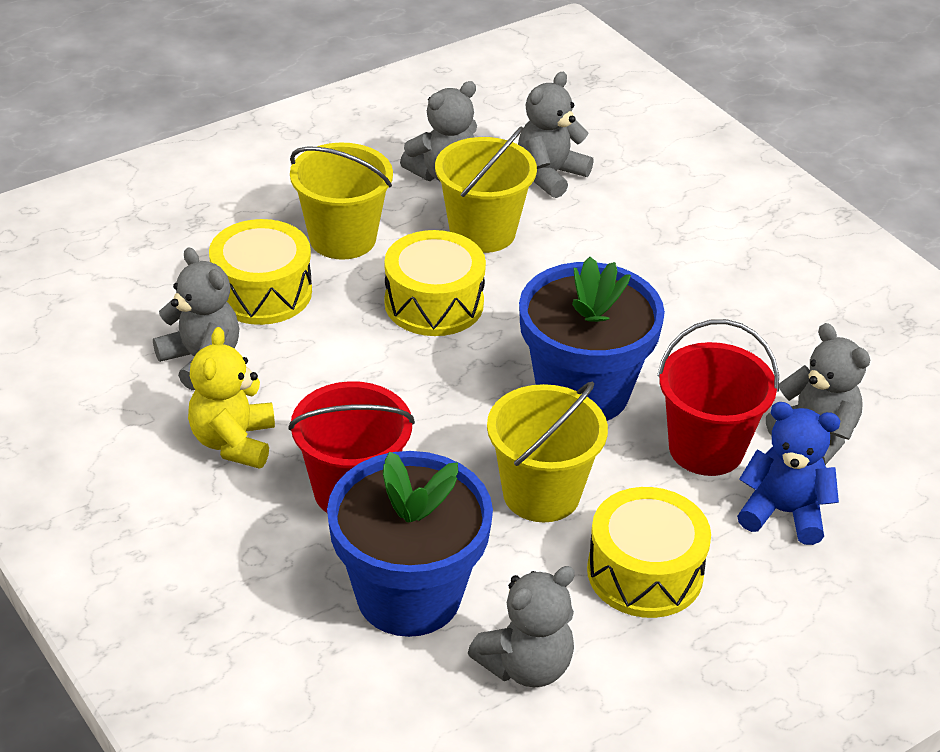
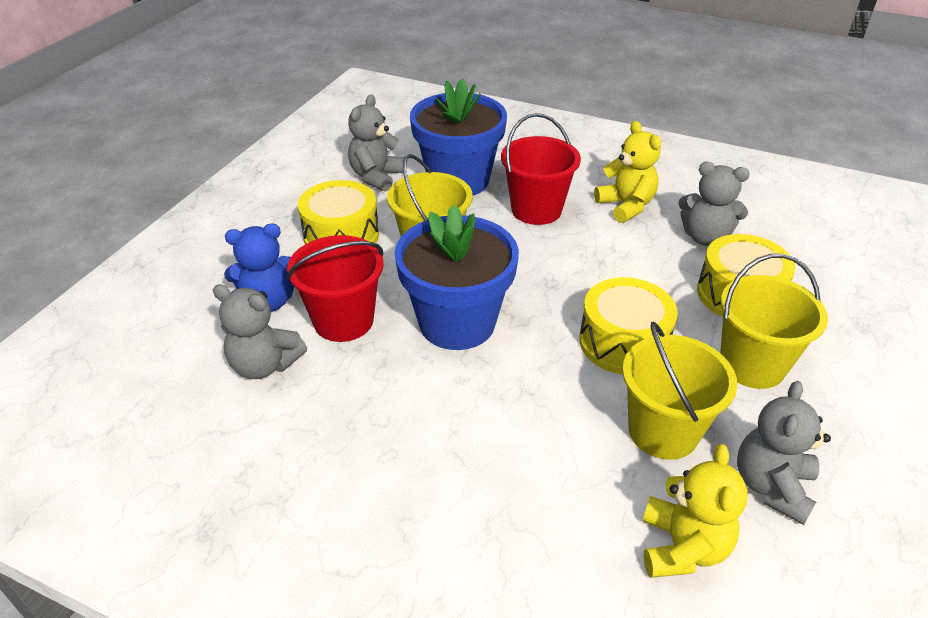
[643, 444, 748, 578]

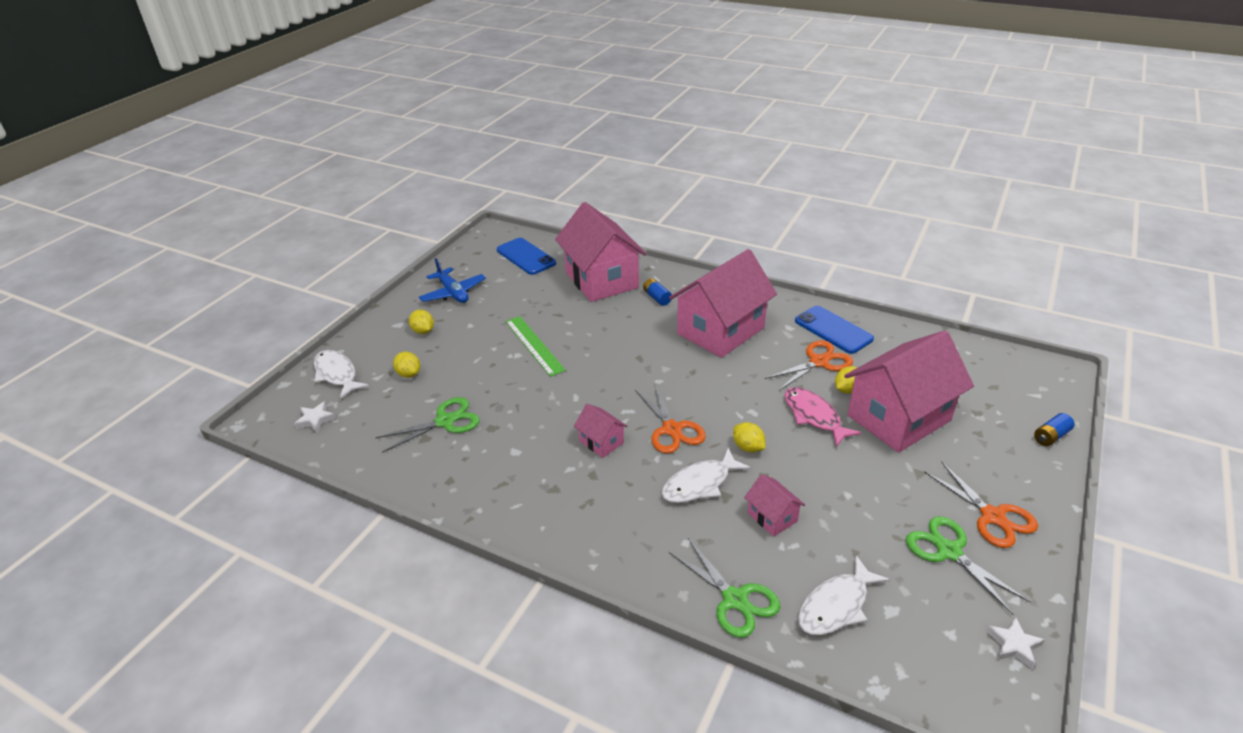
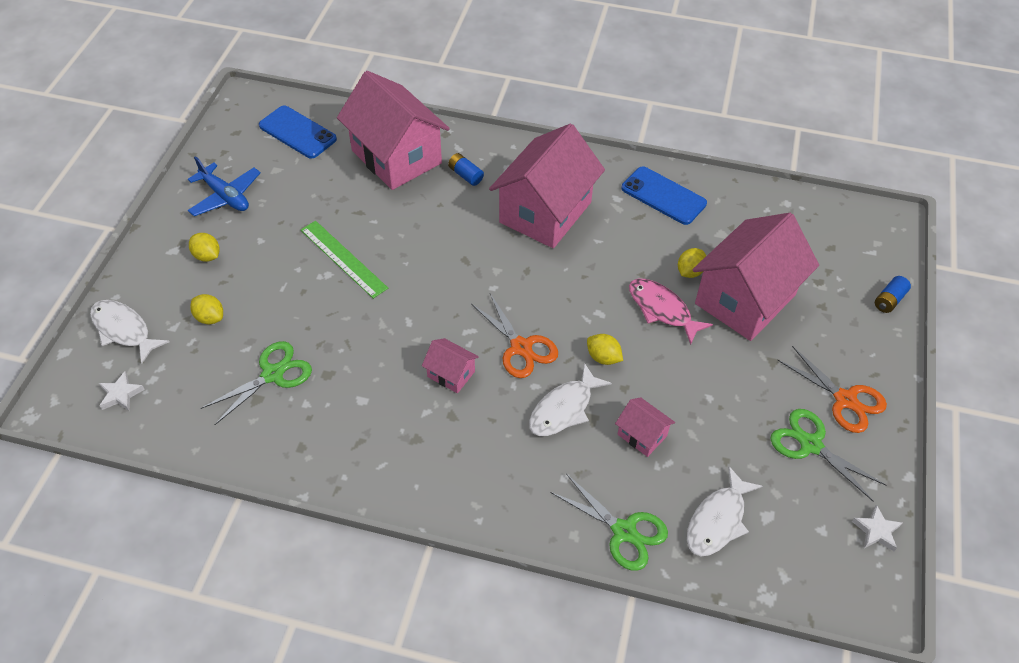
[765, 340, 853, 391] (first image)

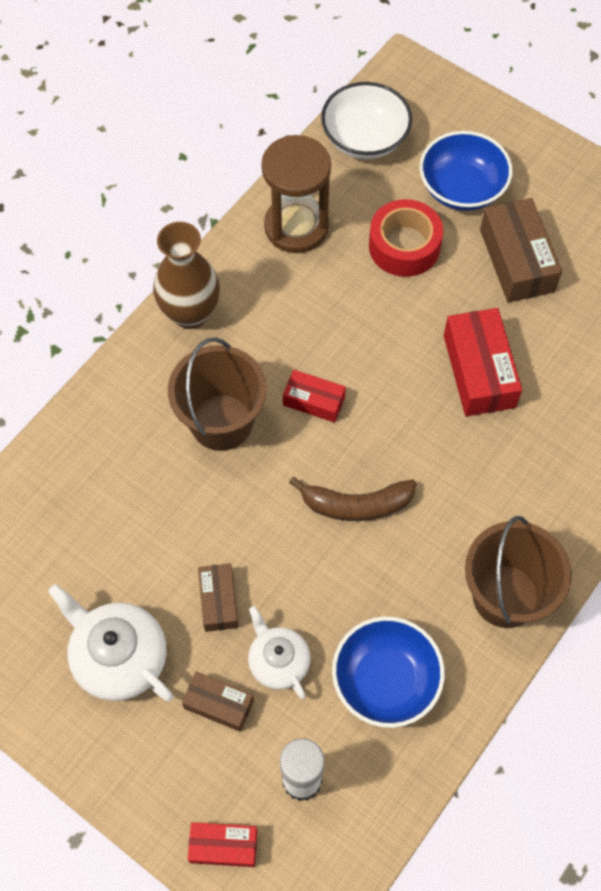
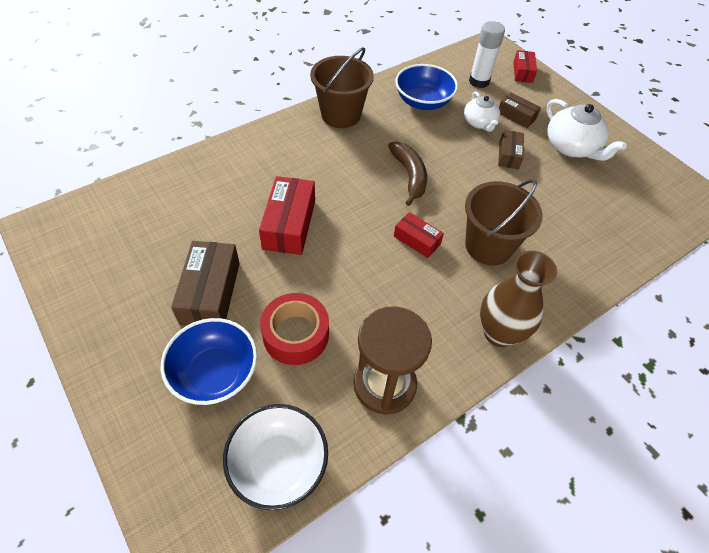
[388, 142, 427, 206]
[513, 50, 537, 83]

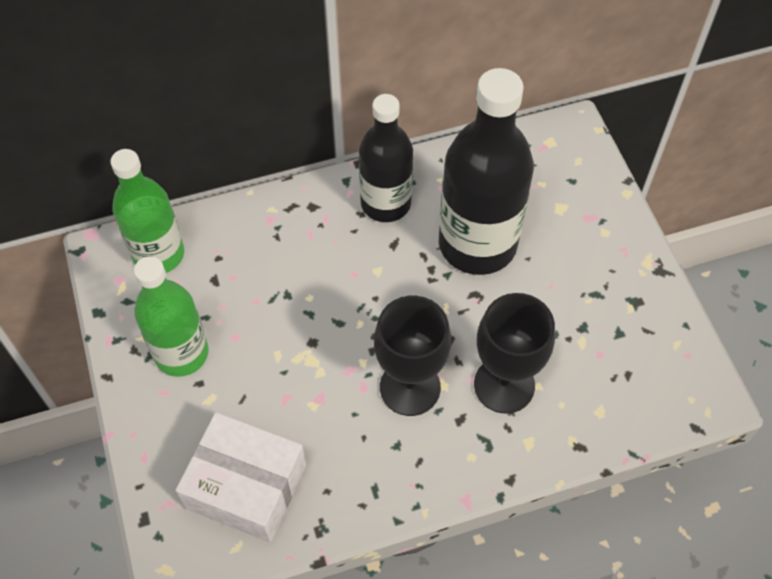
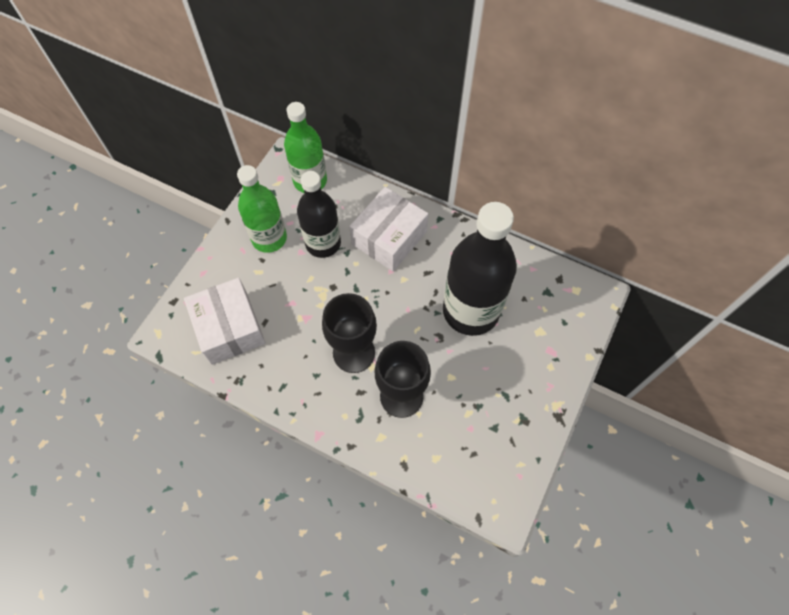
[297, 171, 341, 258]
[349, 187, 428, 271]

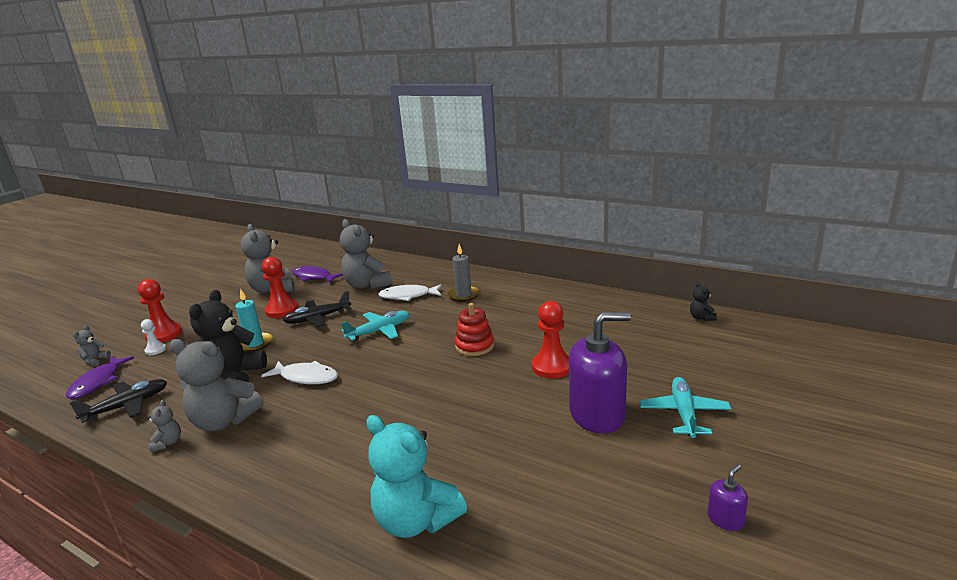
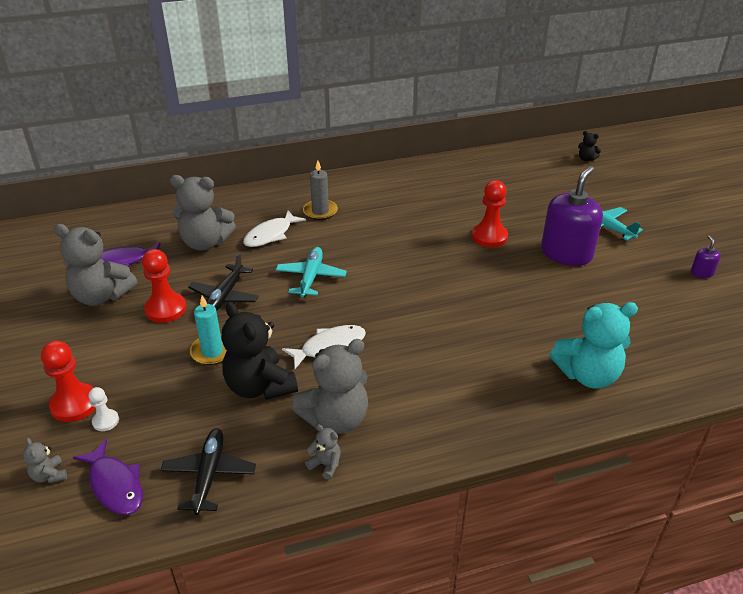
[578, 131, 601, 161]
[455, 303, 494, 356] (first image)

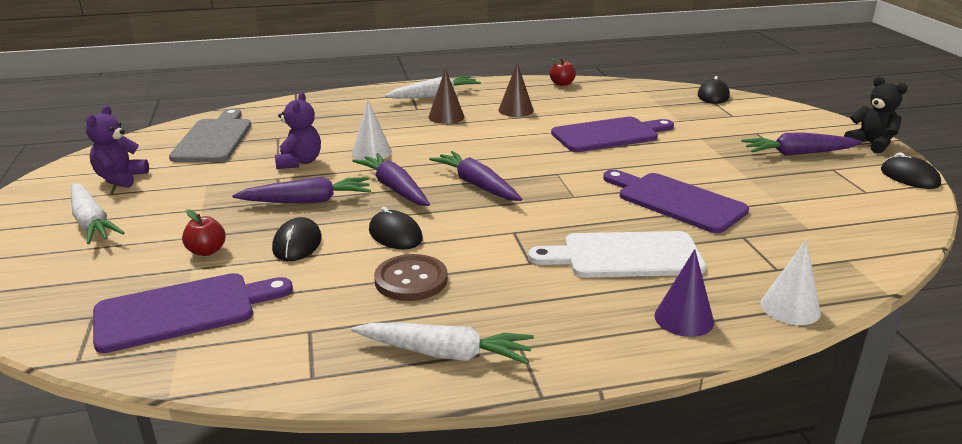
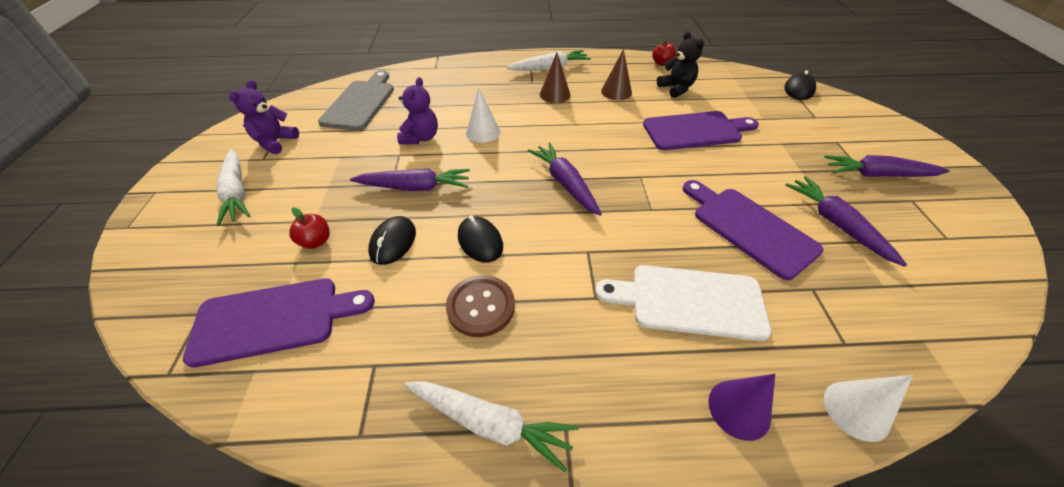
[657, 32, 704, 98]
[785, 176, 907, 267]
[881, 152, 941, 189] (first image)

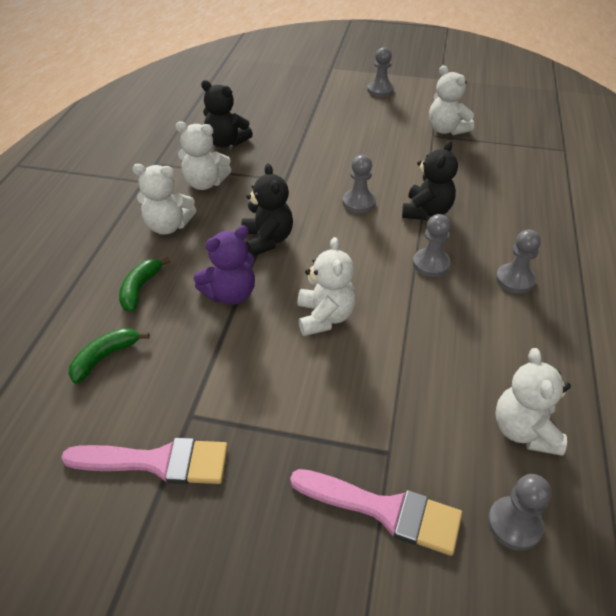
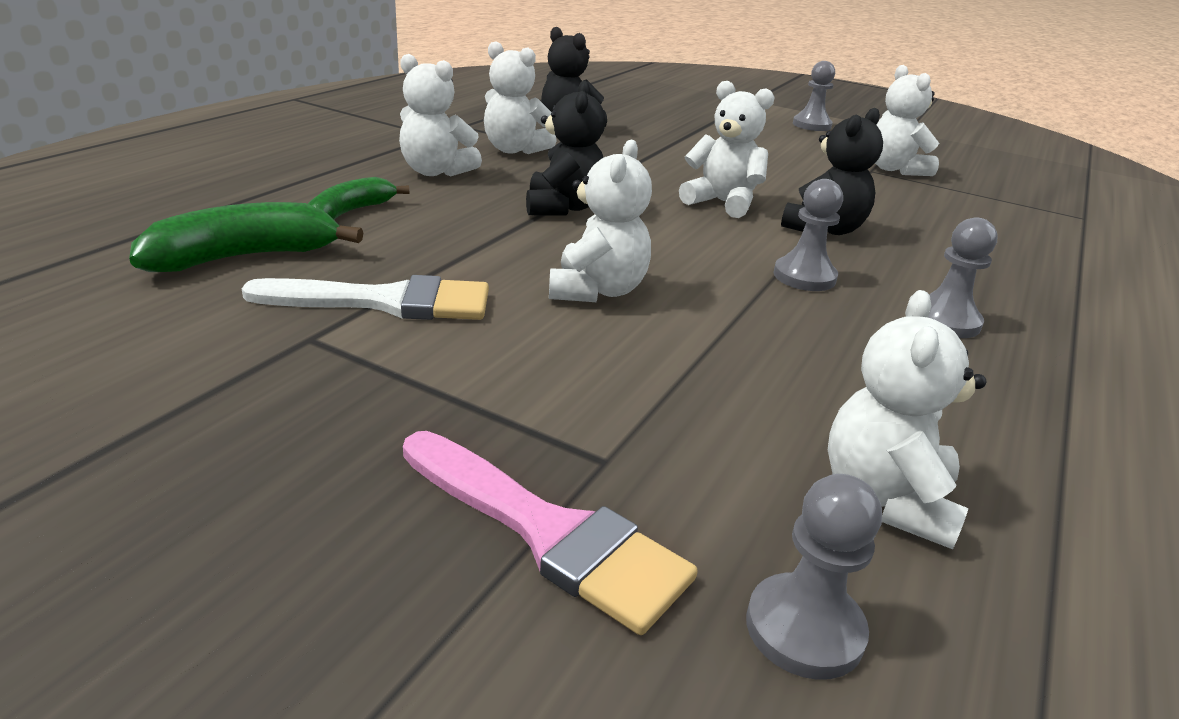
[129, 202, 363, 272]
[242, 275, 489, 320]
[679, 81, 775, 218]
[61, 438, 228, 484] (first image)
[194, 225, 255, 305] (first image)

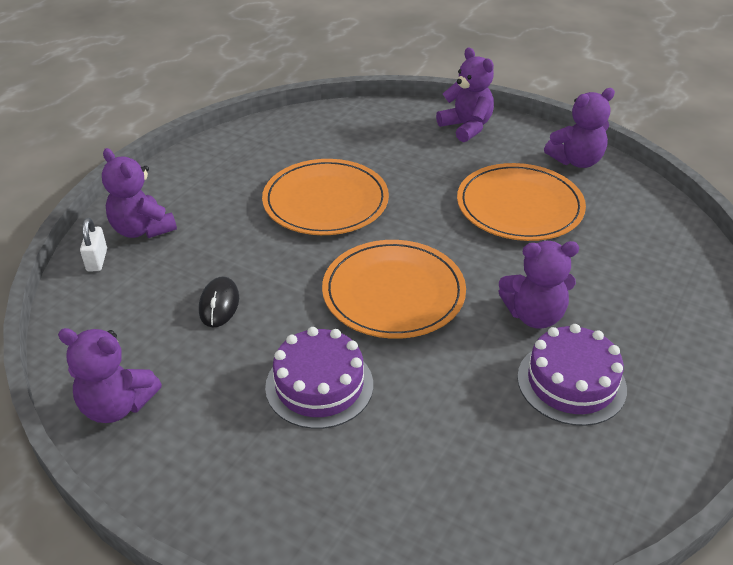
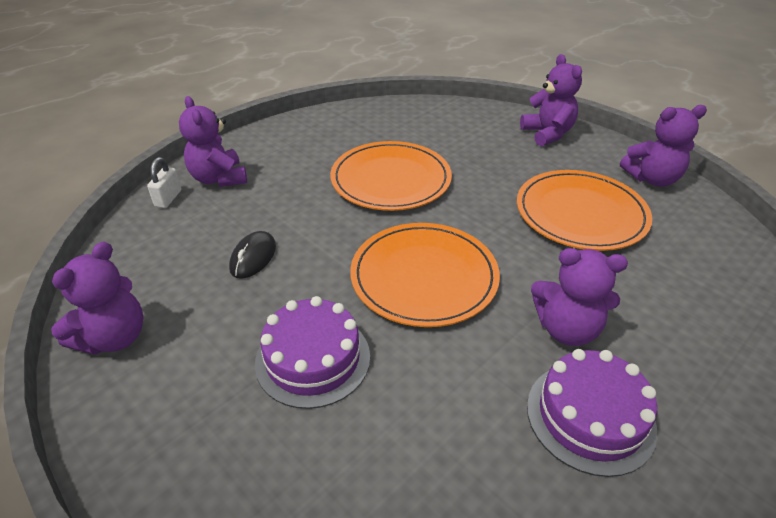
[51, 241, 144, 355]

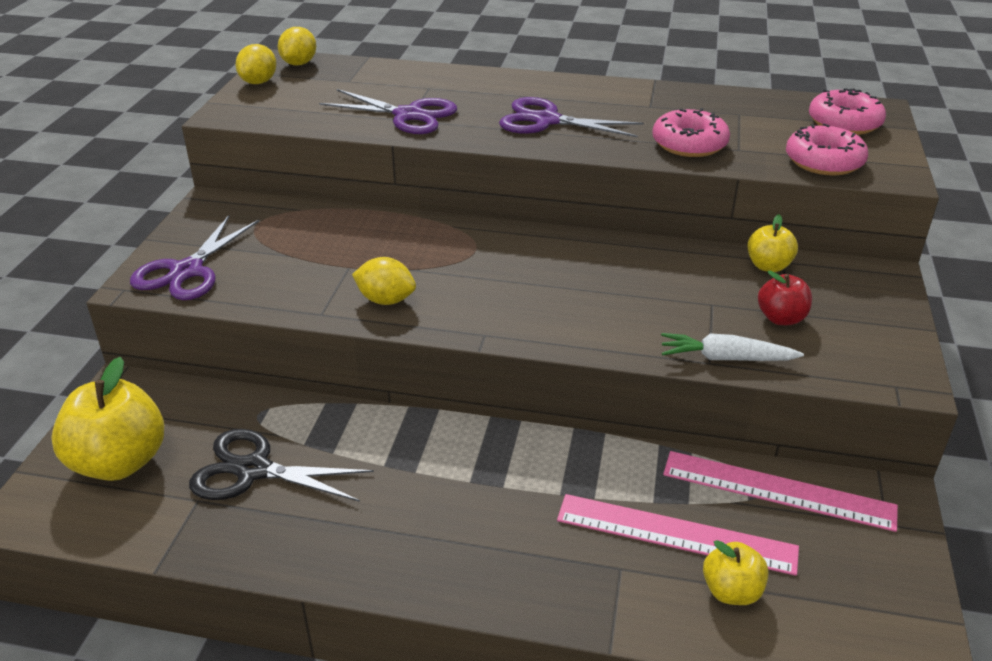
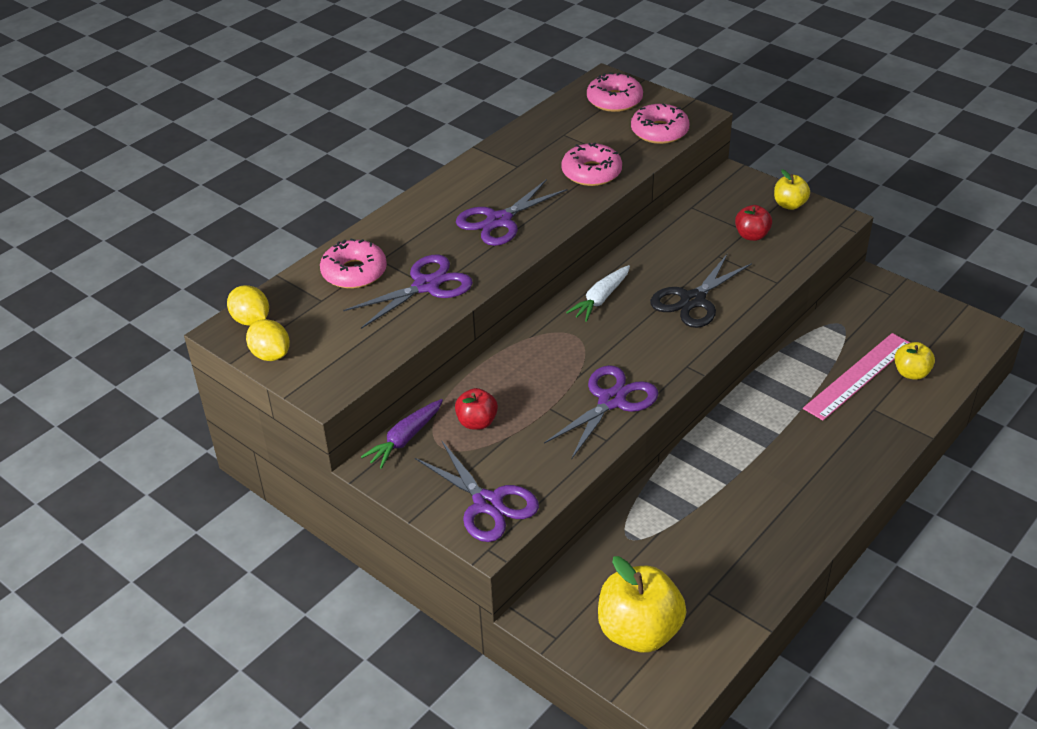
[320, 238, 387, 289]
[361, 399, 443, 469]
[455, 388, 498, 430]
[544, 365, 658, 460]
[566, 265, 630, 322]
[650, 254, 752, 328]
[774, 169, 810, 210]
[663, 451, 898, 532] (first image)

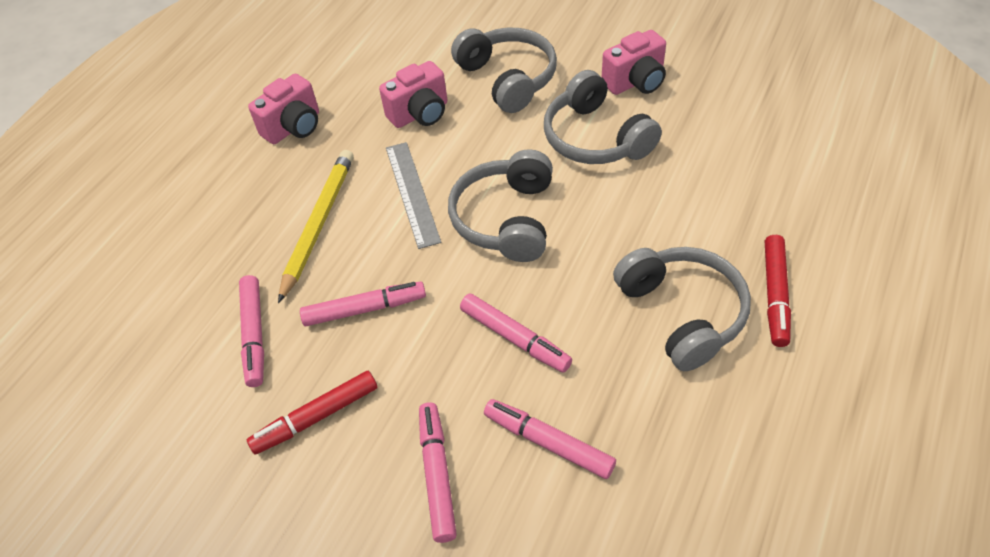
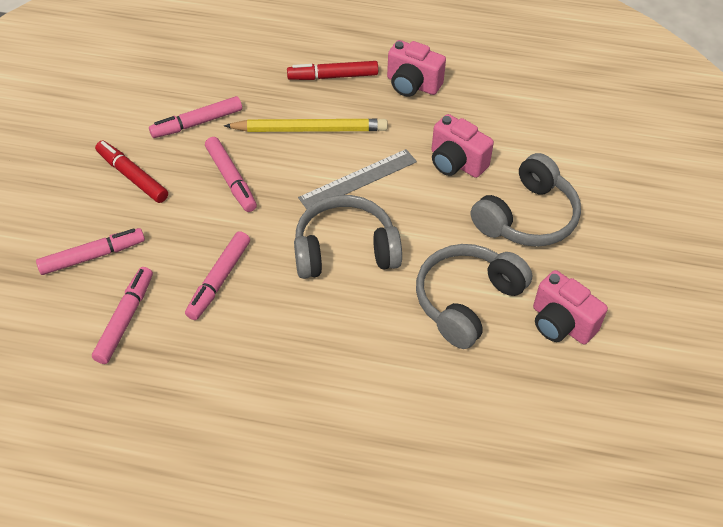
[287, 61, 378, 80]
[613, 247, 751, 371] (first image)

